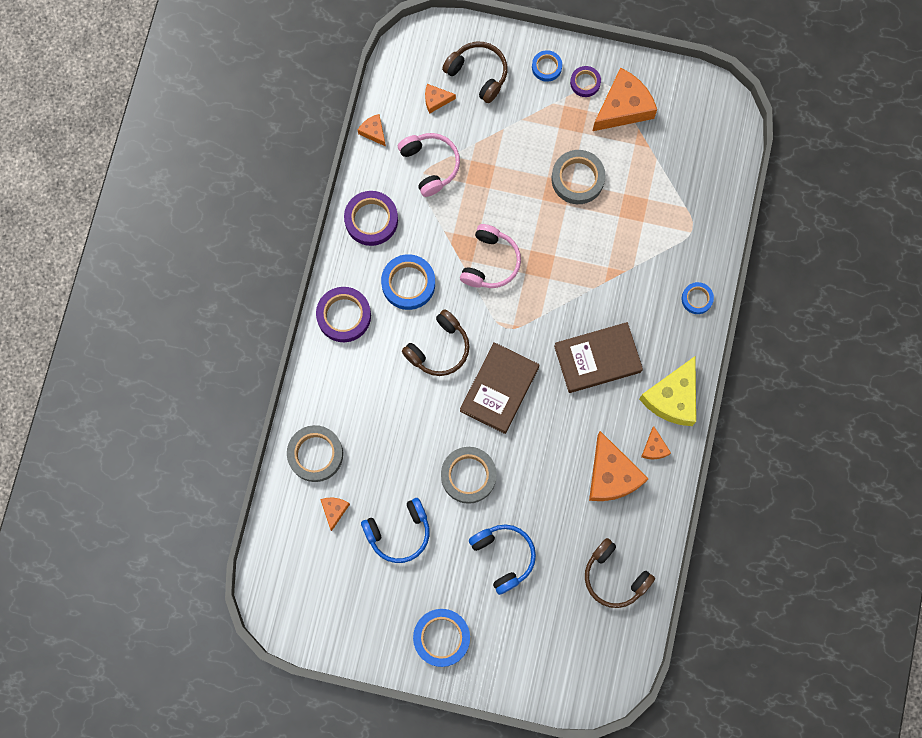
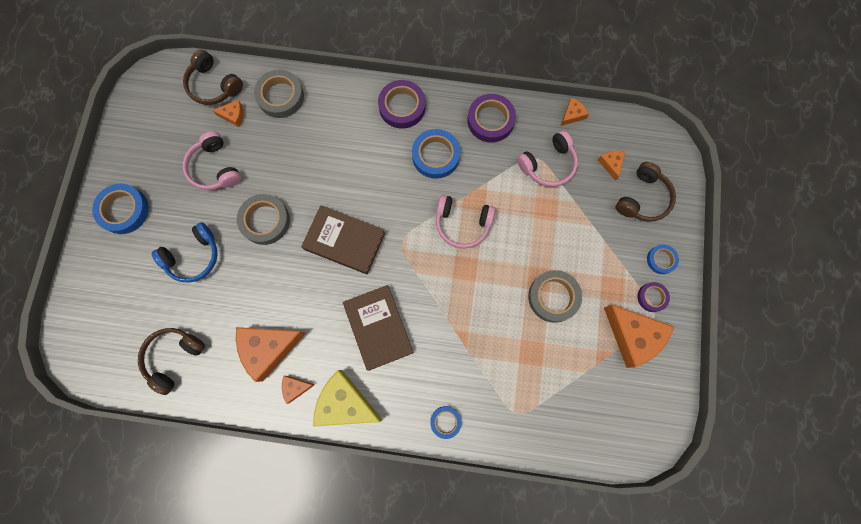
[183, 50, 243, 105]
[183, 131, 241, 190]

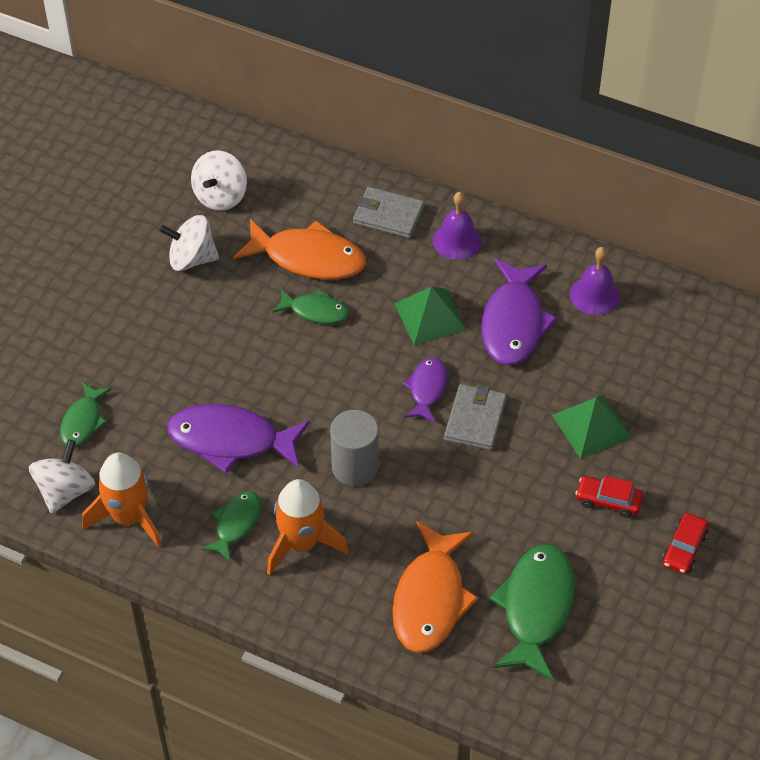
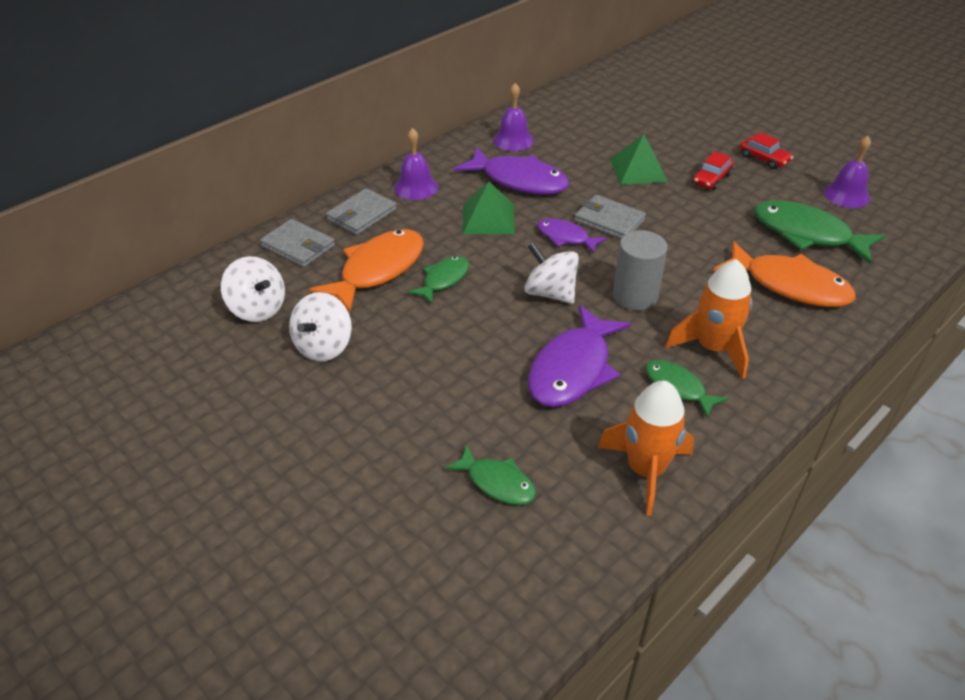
[260, 219, 335, 268]
[524, 242, 579, 304]
[824, 136, 871, 208]

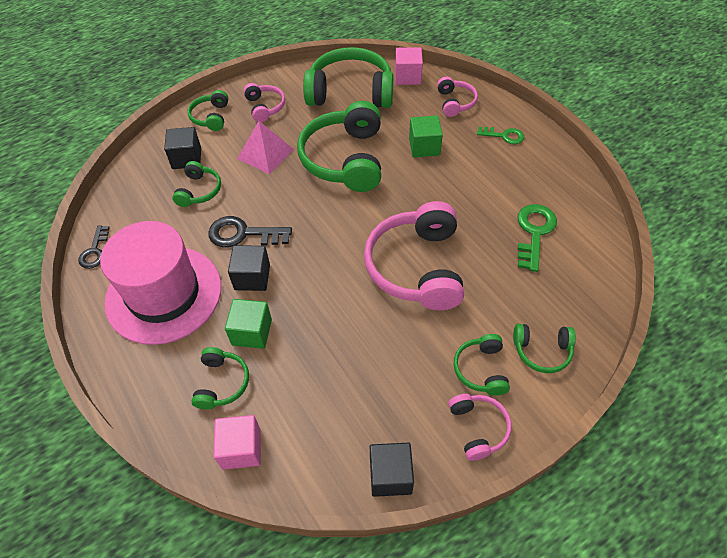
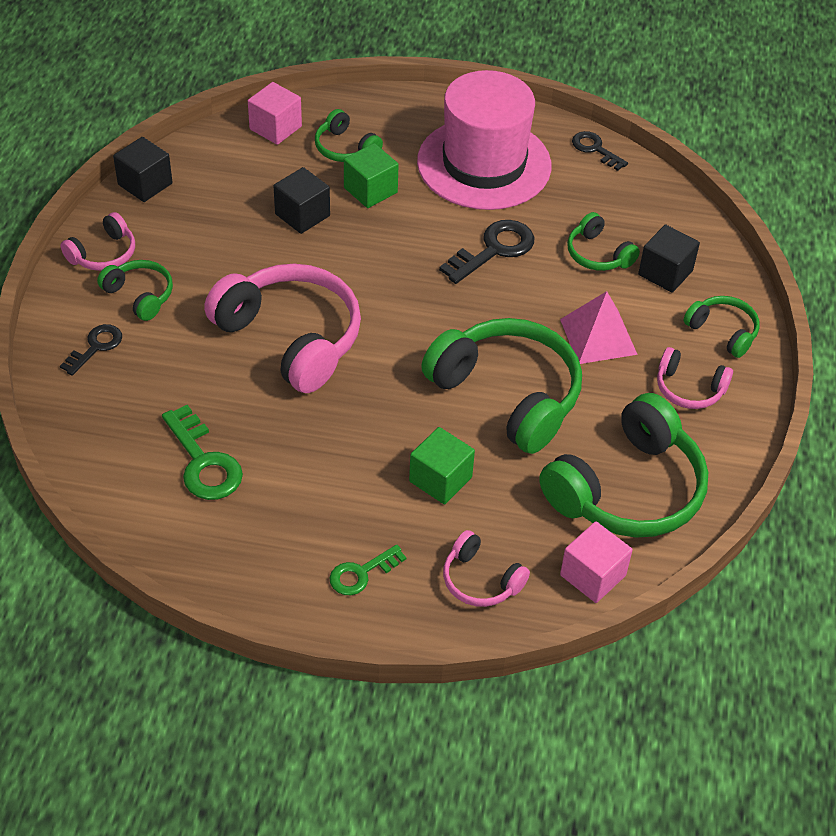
[60, 212, 135, 271]
[60, 324, 122, 376]
[274, 167, 330, 234]

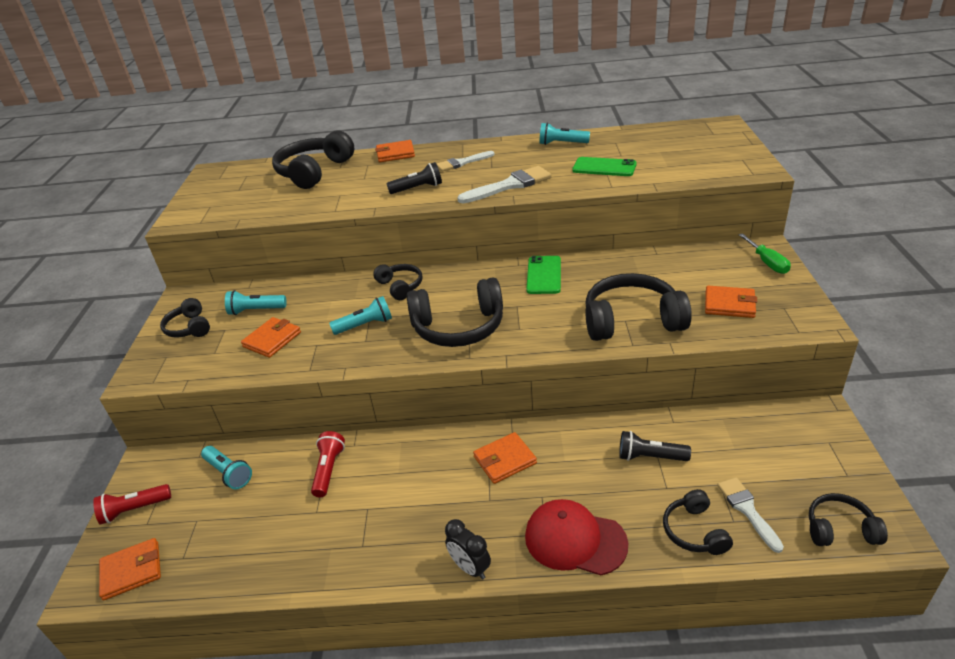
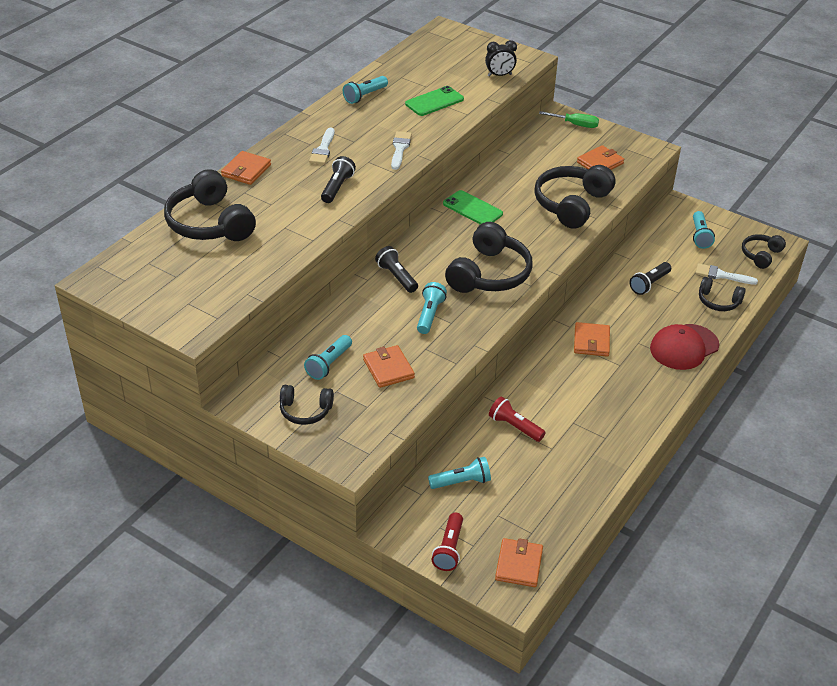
[375, 246, 418, 293]
[391, 131, 412, 170]
[485, 40, 517, 77]
[693, 211, 715, 249]

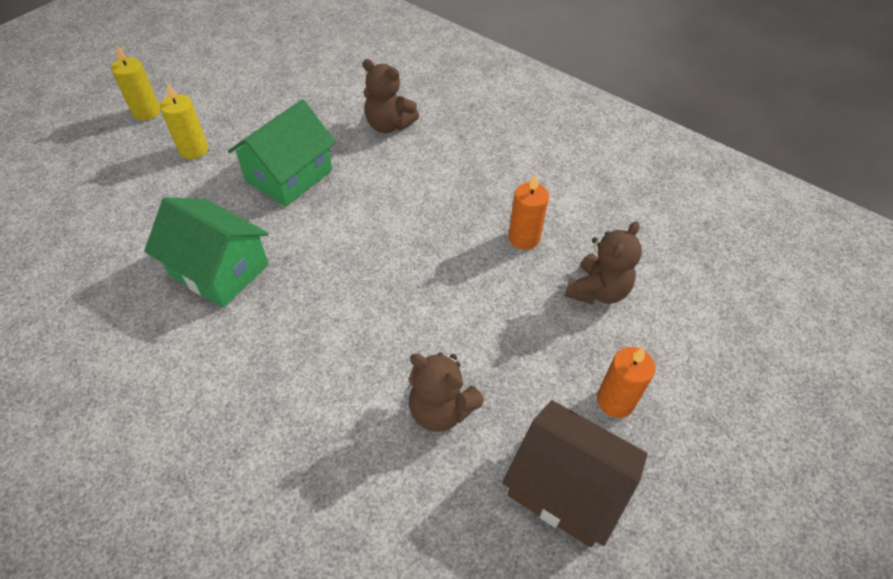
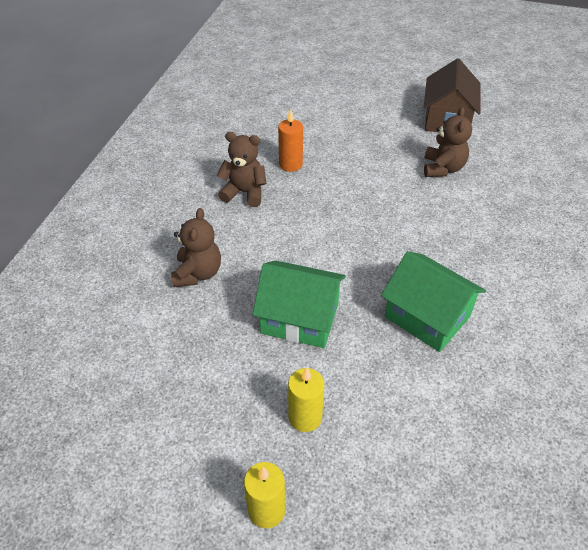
[217, 132, 267, 207]
[381, 251, 486, 352]
[597, 347, 655, 418] (first image)

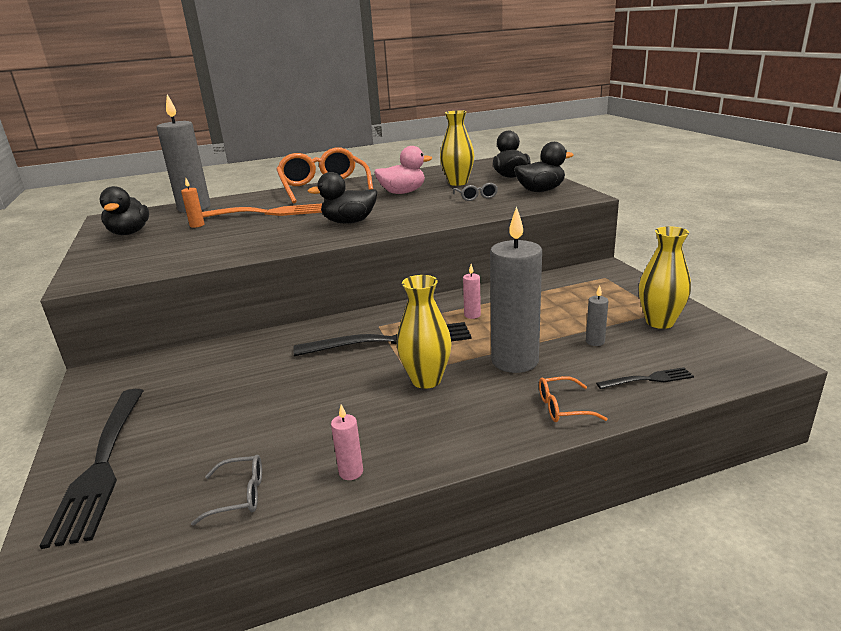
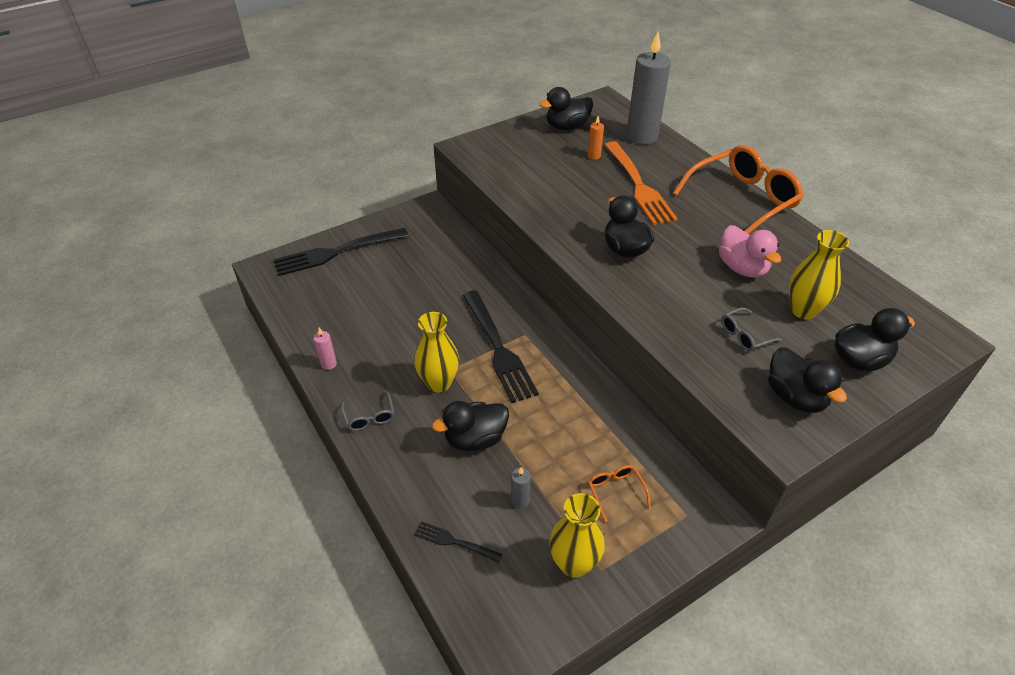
[341, 391, 394, 431]
[415, 521, 502, 563]
[432, 401, 509, 451]
[588, 465, 651, 522]
[463, 264, 481, 319] (first image)

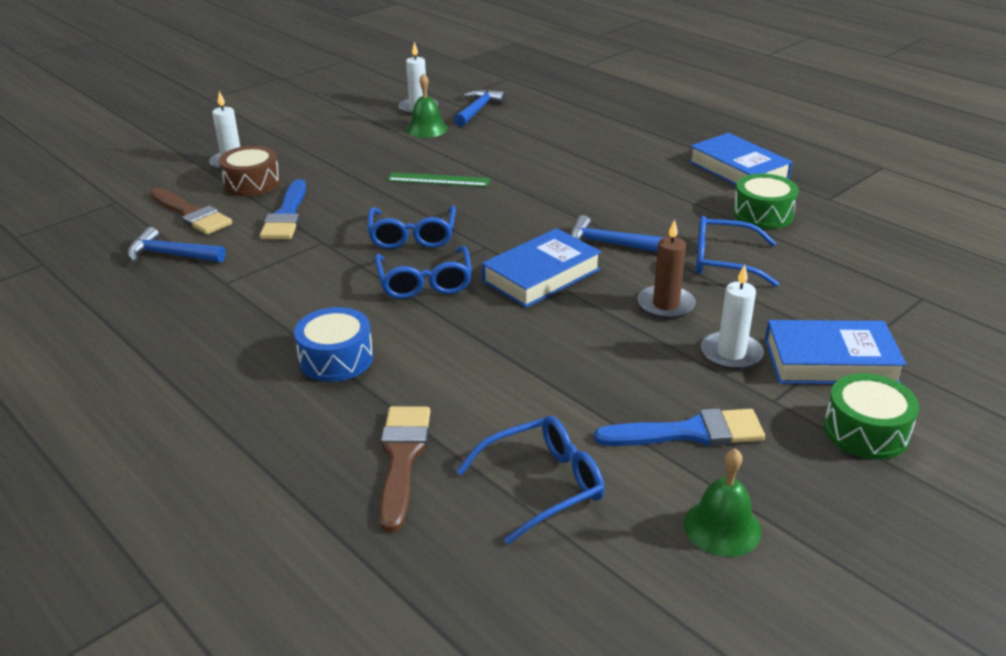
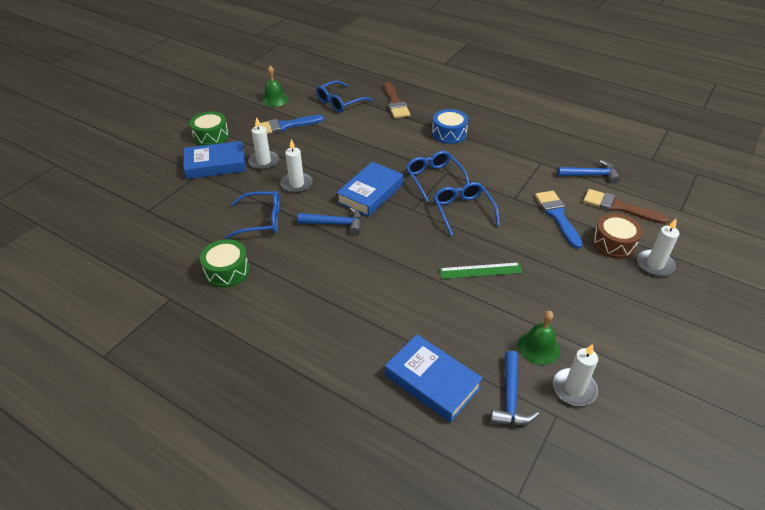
[281, 139, 313, 193]
[385, 334, 483, 423]

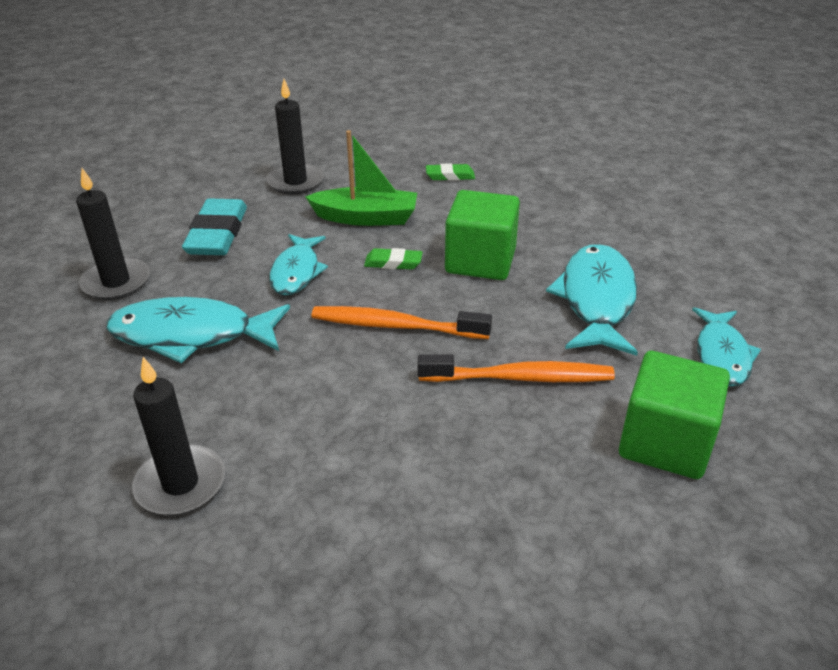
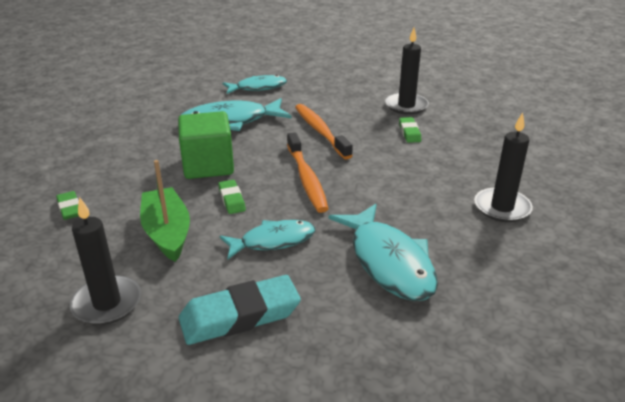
[385, 28, 429, 115]
[399, 117, 421, 143]
[619, 351, 730, 479] (first image)

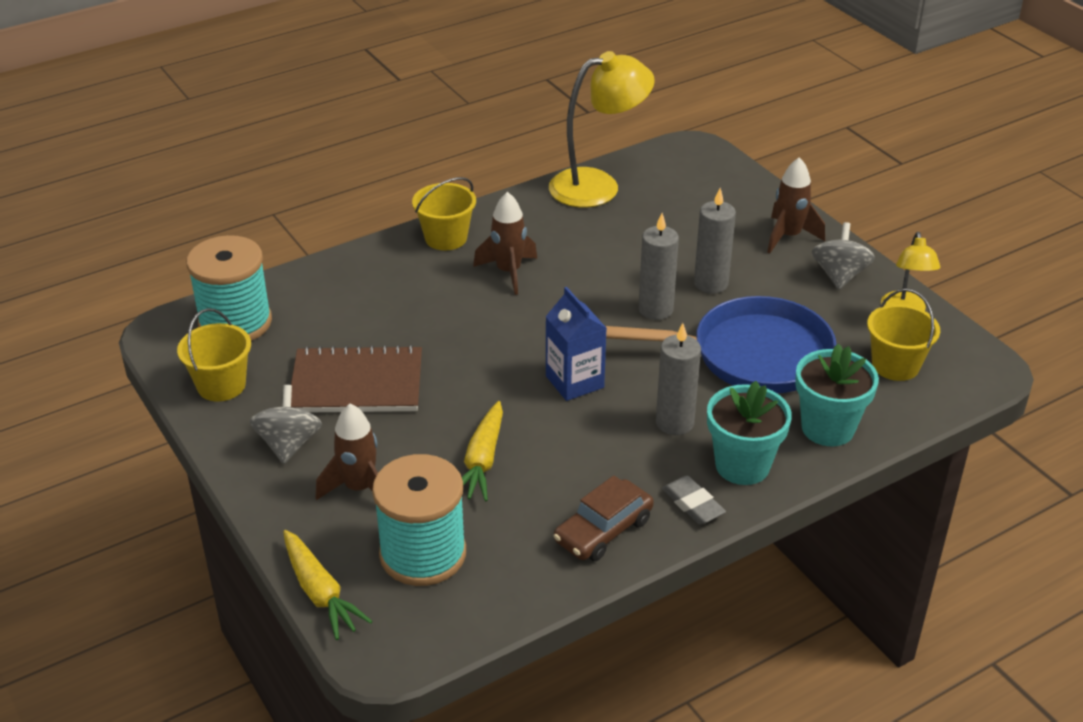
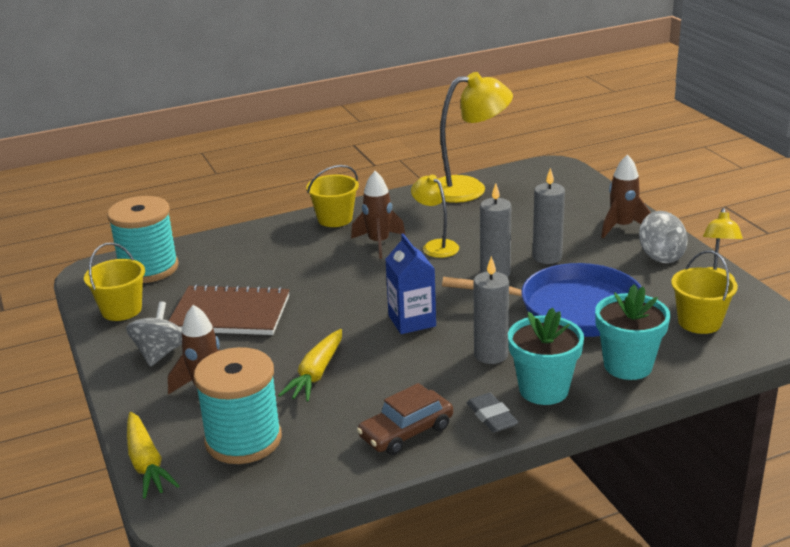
[411, 175, 459, 258]
[639, 211, 688, 263]

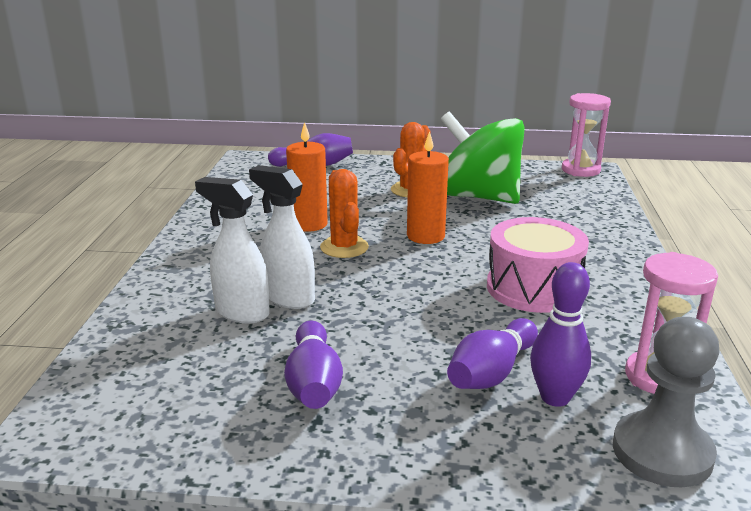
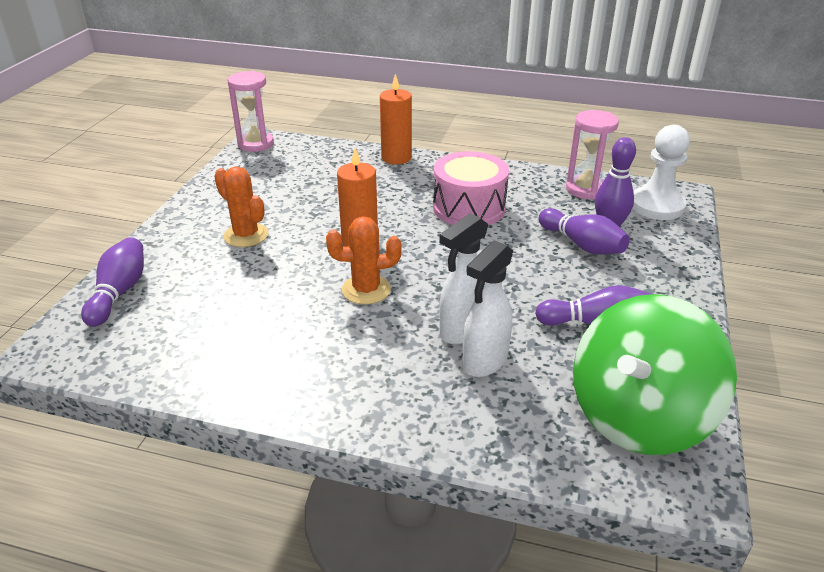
[380, 74, 412, 164]
[573, 294, 737, 455]
[632, 125, 690, 220]

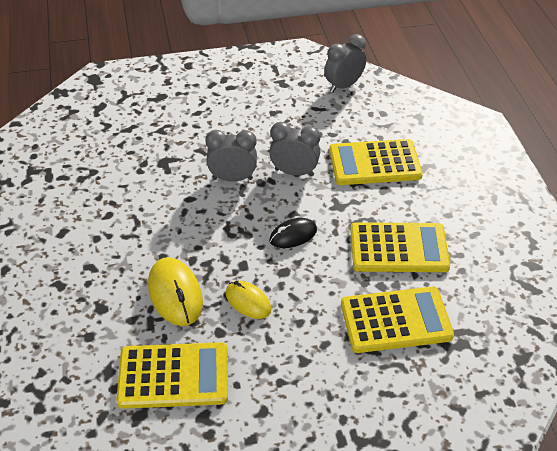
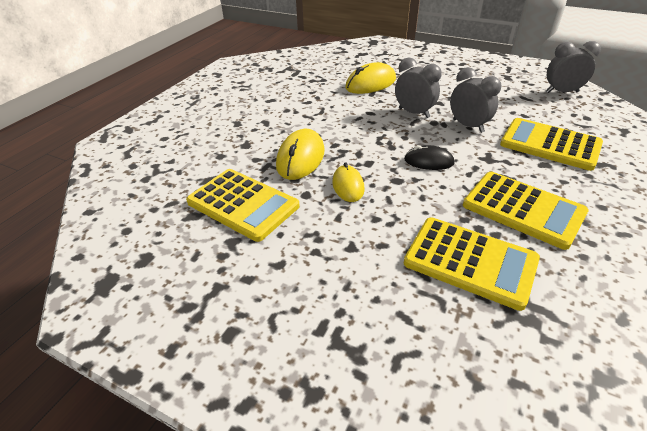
[345, 62, 396, 94]

